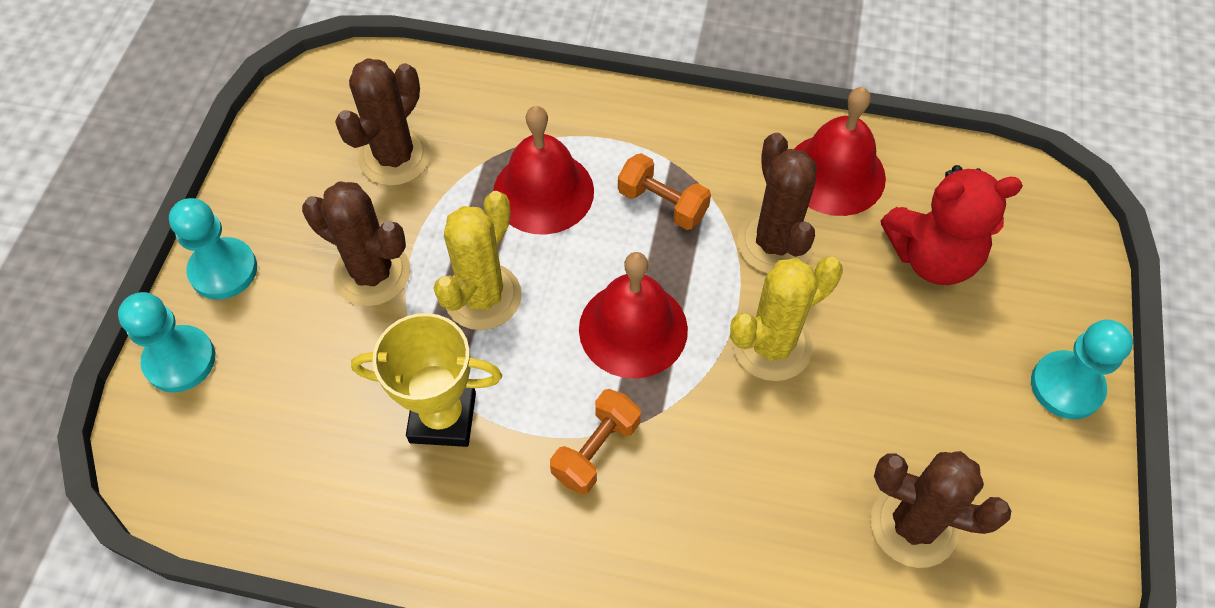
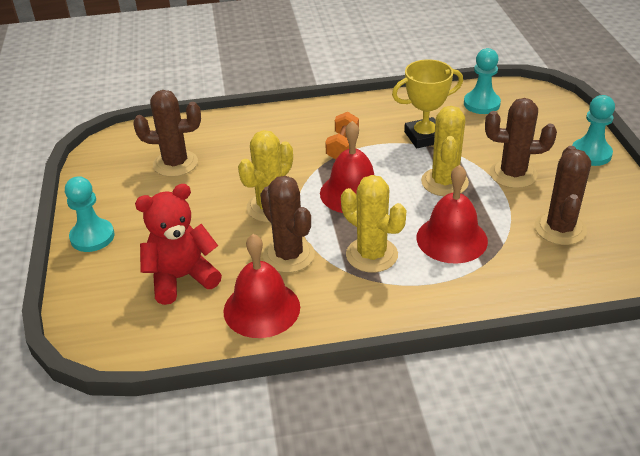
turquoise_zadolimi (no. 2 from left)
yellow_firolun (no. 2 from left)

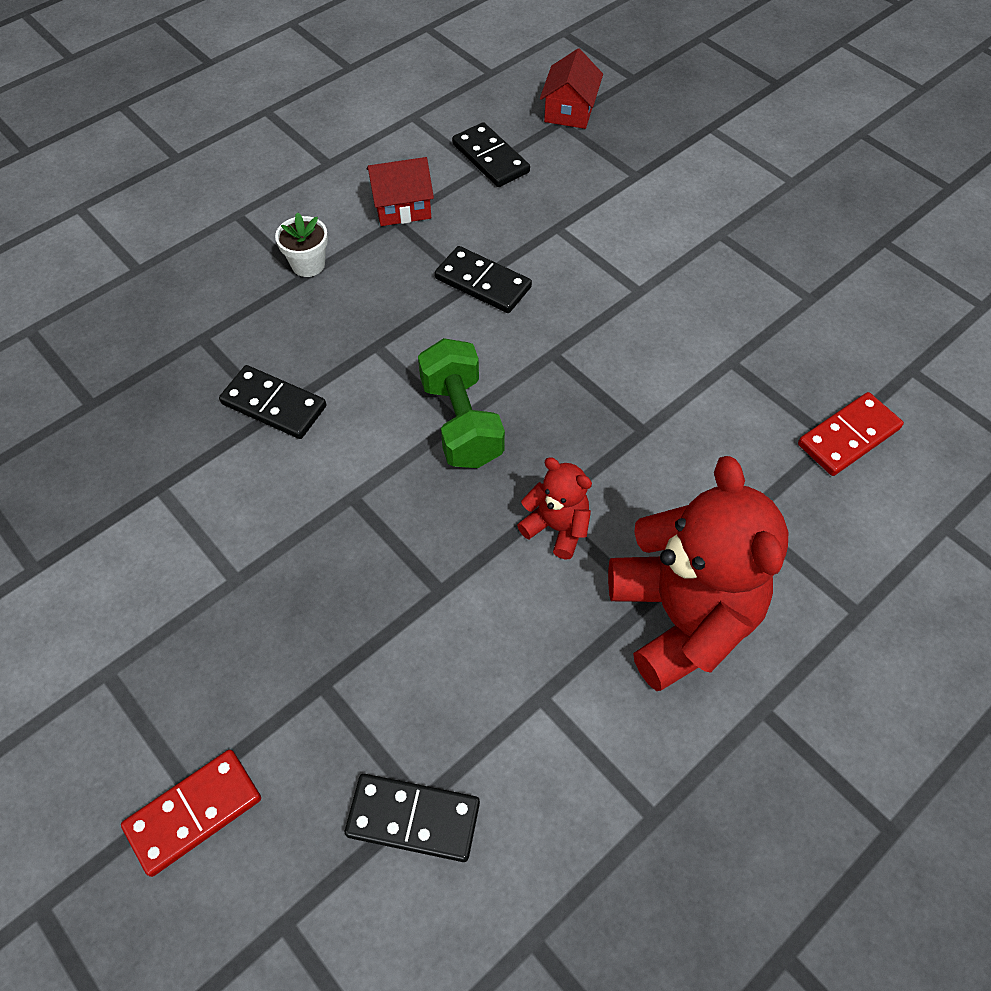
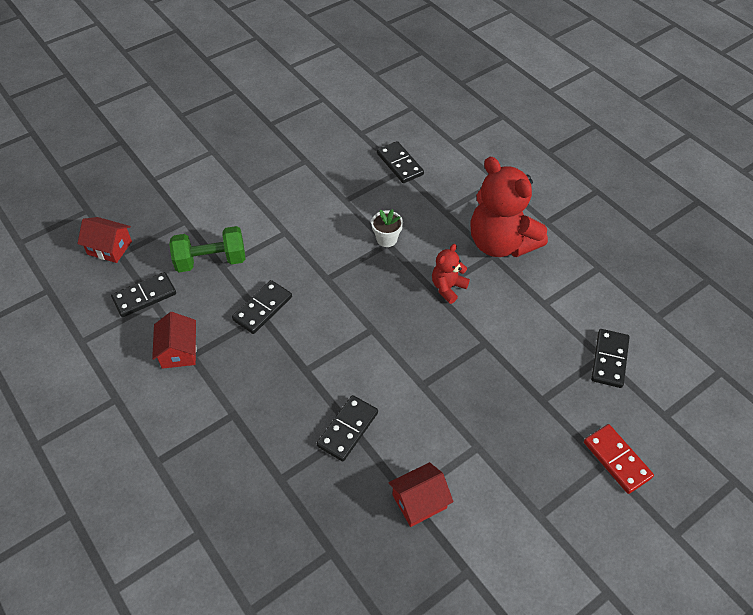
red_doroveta (no. 3 from left)
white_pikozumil
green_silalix
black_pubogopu (no. 4 from left)
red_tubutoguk (no. 2 from left)

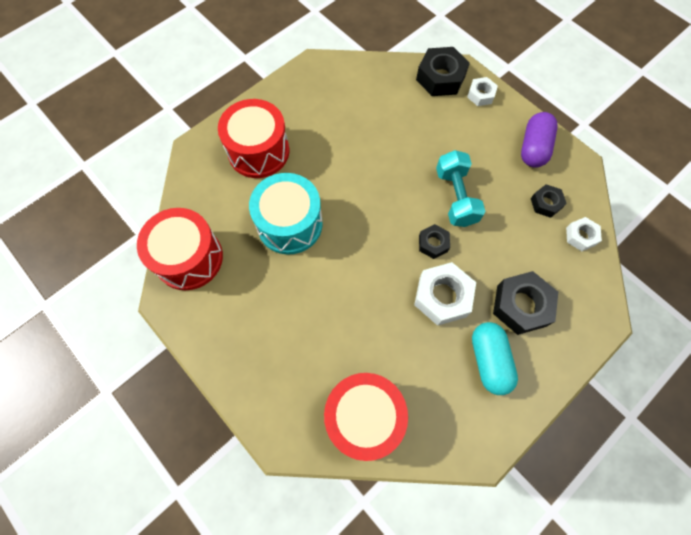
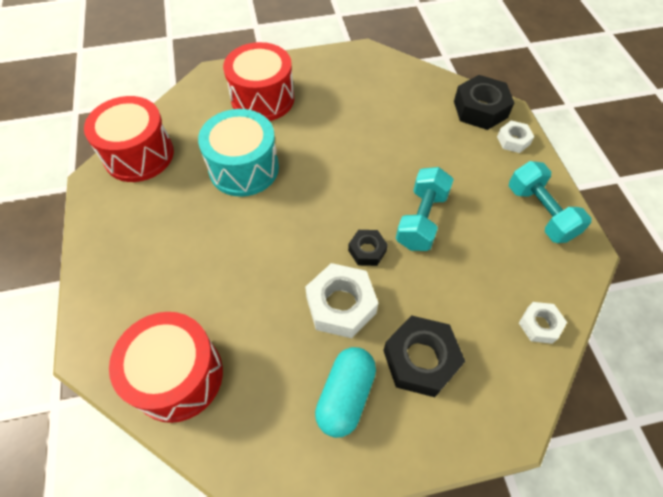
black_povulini (no. 4 from left in the first image)
turquoise_silalix (no. 2 from left)

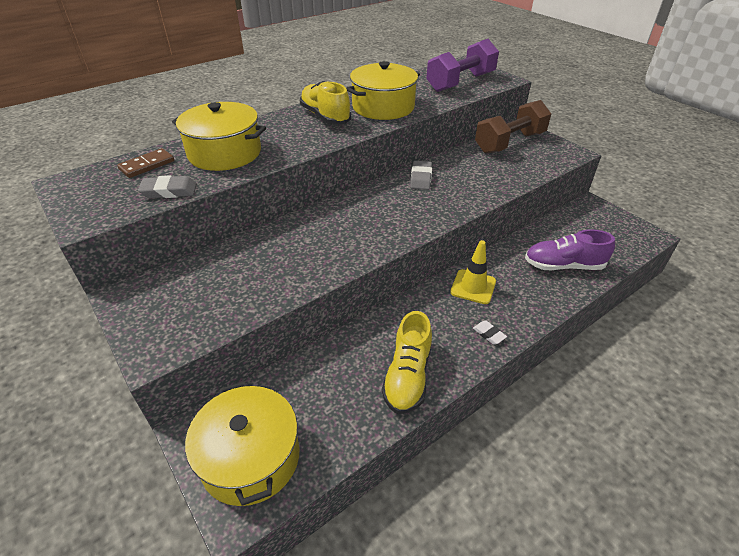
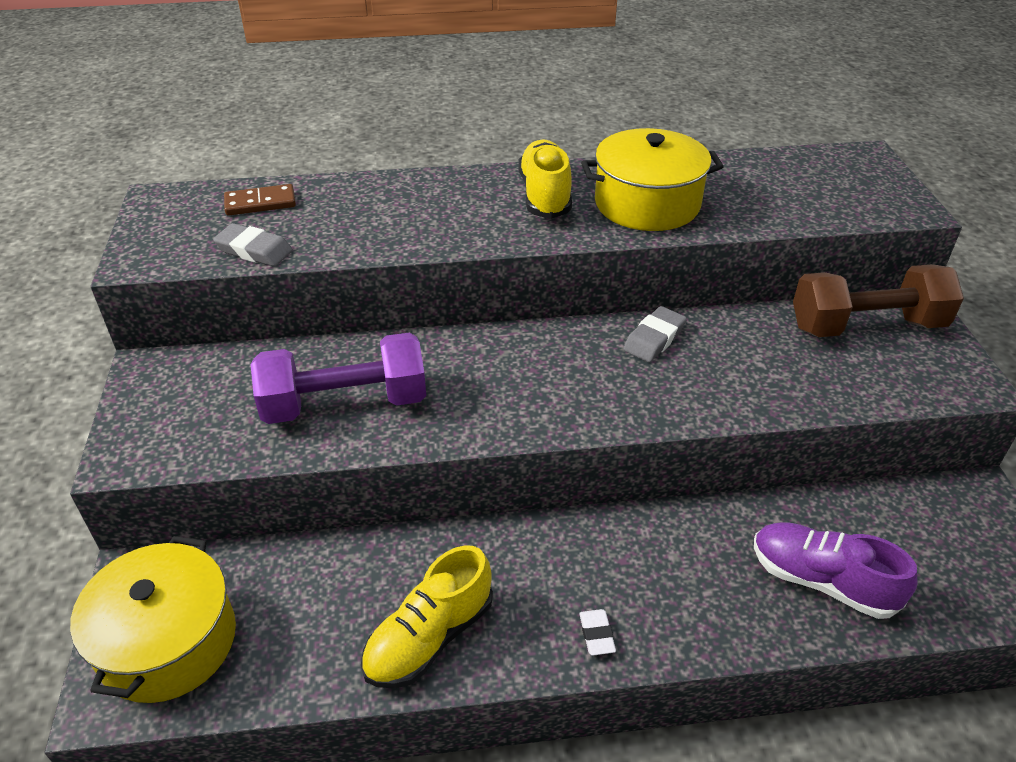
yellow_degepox (no. 1 from left in the first image)
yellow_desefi
purple_silalix

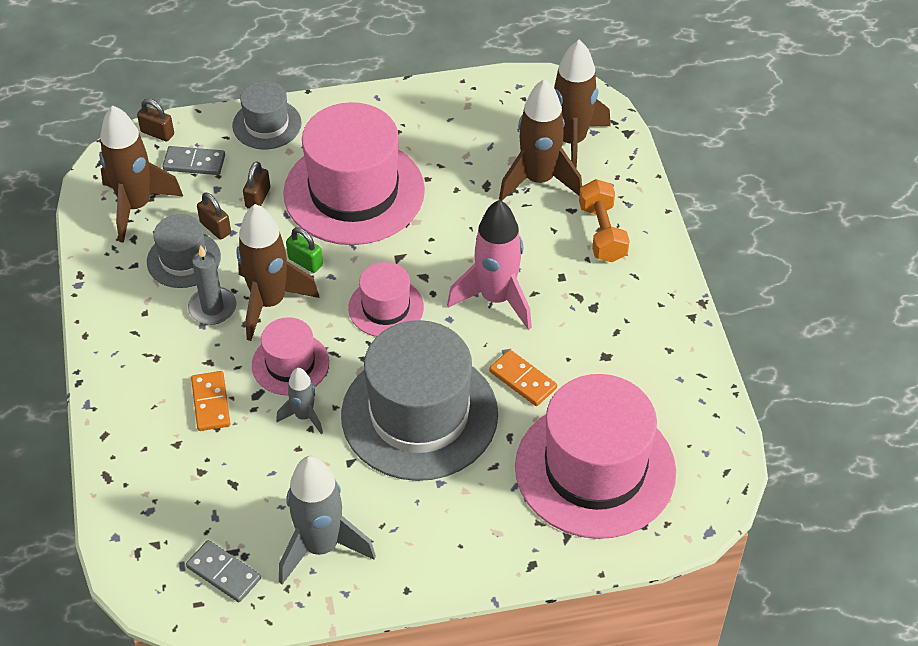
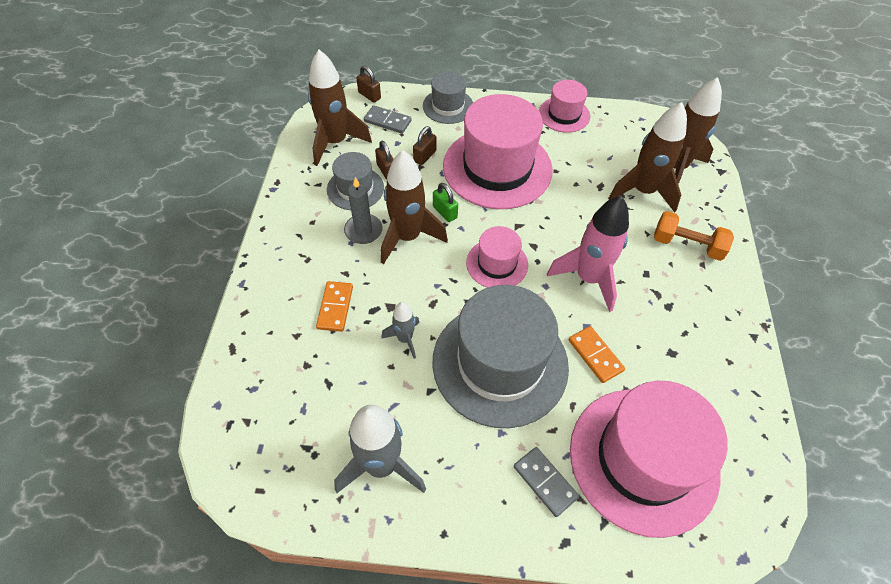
grey_pubogopu (no. 2 from left)
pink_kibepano (no. 3 from left)
orange_silalix

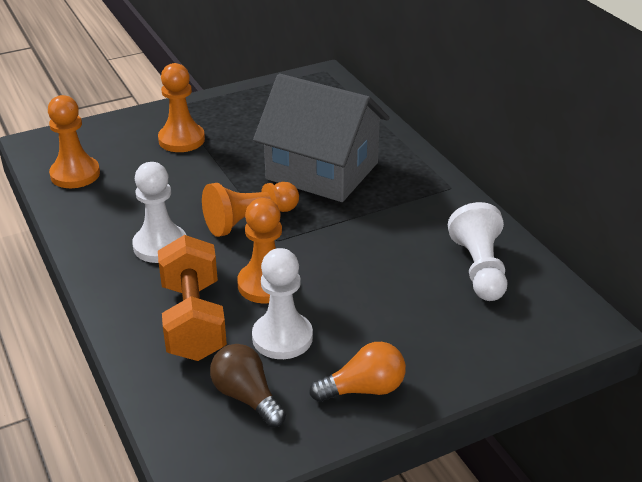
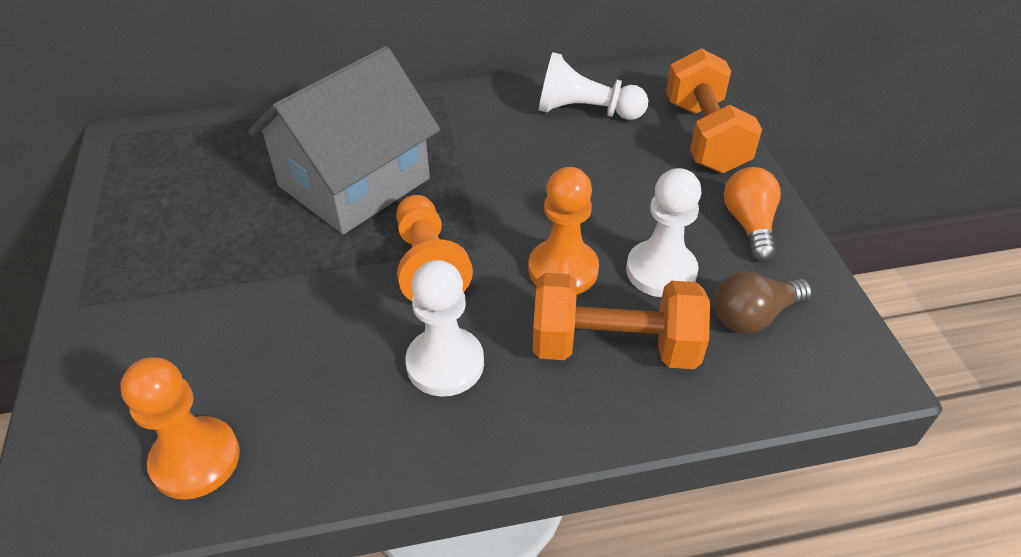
orange_zadolimi (no. 2 from left in the first image)
orange_silalix (no. 2 from left)

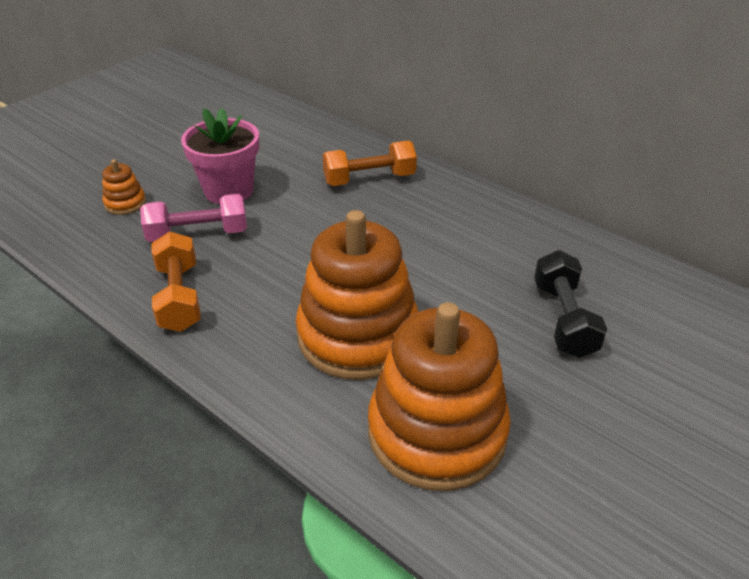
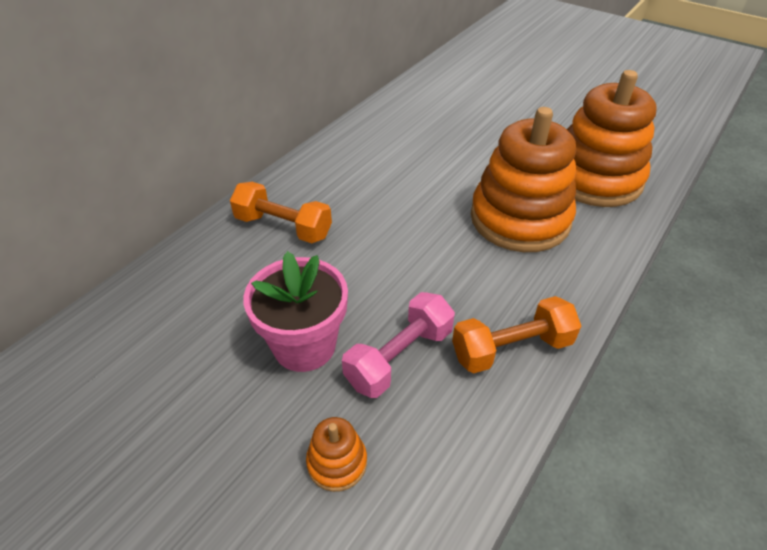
black_silalix
pink_silalix
orange_silalix (no. 1 from left)

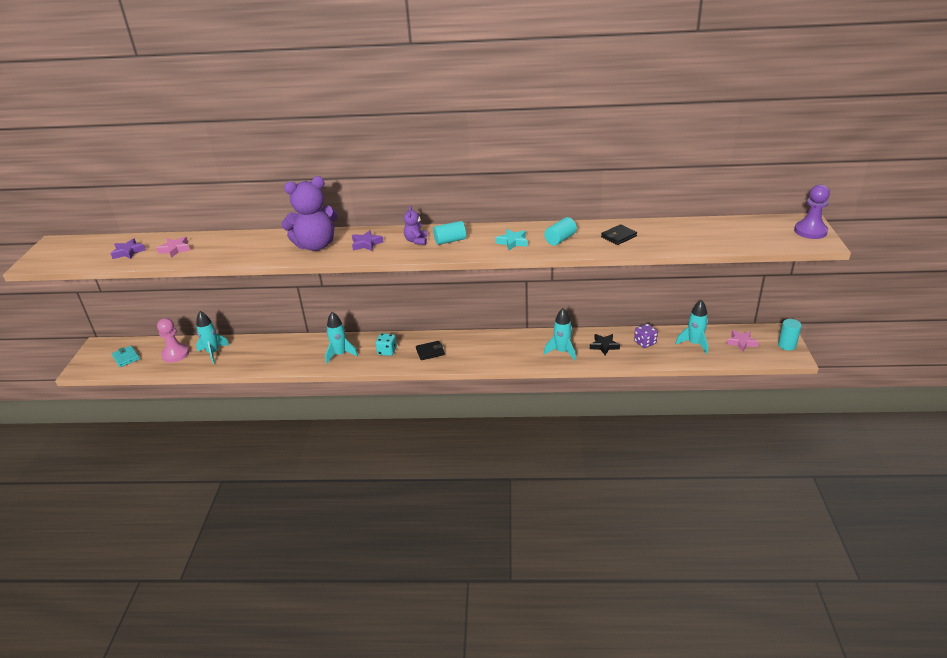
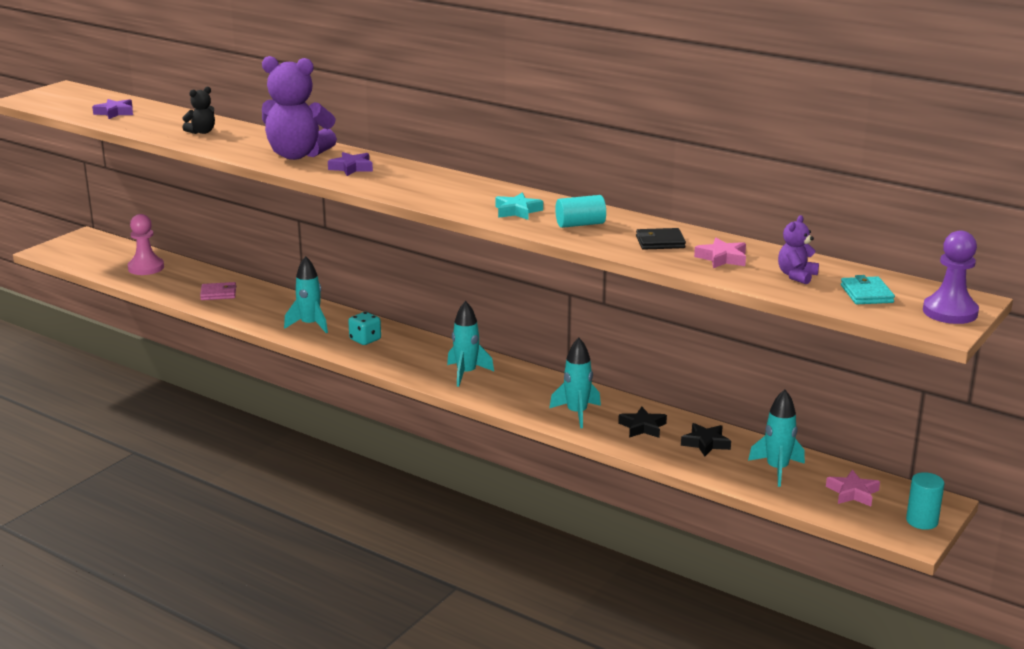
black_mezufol (no. 1 from left in the first image)
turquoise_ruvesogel (no. 1 from left in the first image)
black_tubutoguk
pink_mezufol
turquoise_mezufol
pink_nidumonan (no. 1 from left)
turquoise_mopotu (no. 2 from left)
purple_tubutoguk (no. 2 from left)
black_nidumonan (no. 2 from left)

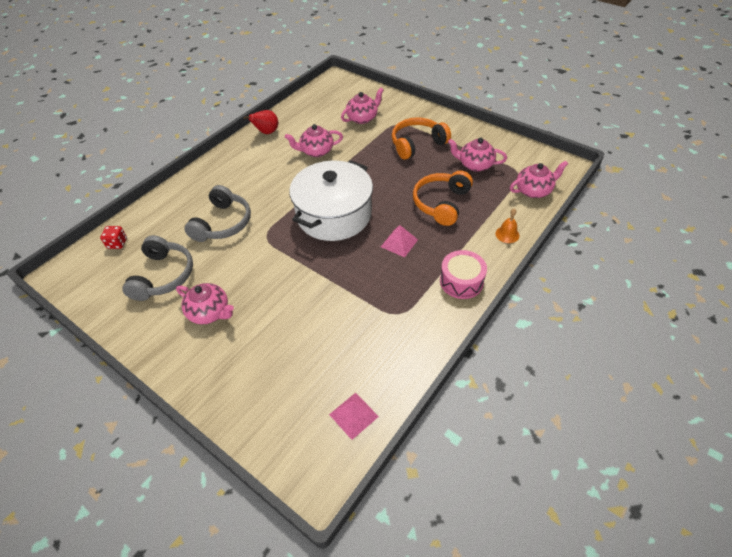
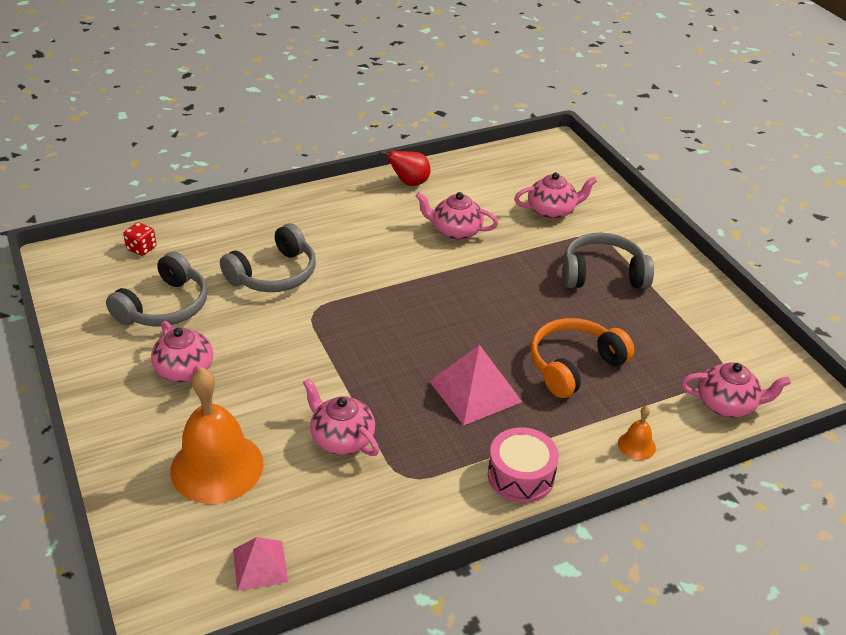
white_degepox
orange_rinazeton (no. 1 from left)
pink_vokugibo (no. 2 from left)
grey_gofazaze (no. 3 from left)
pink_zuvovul (no. 2 from left)

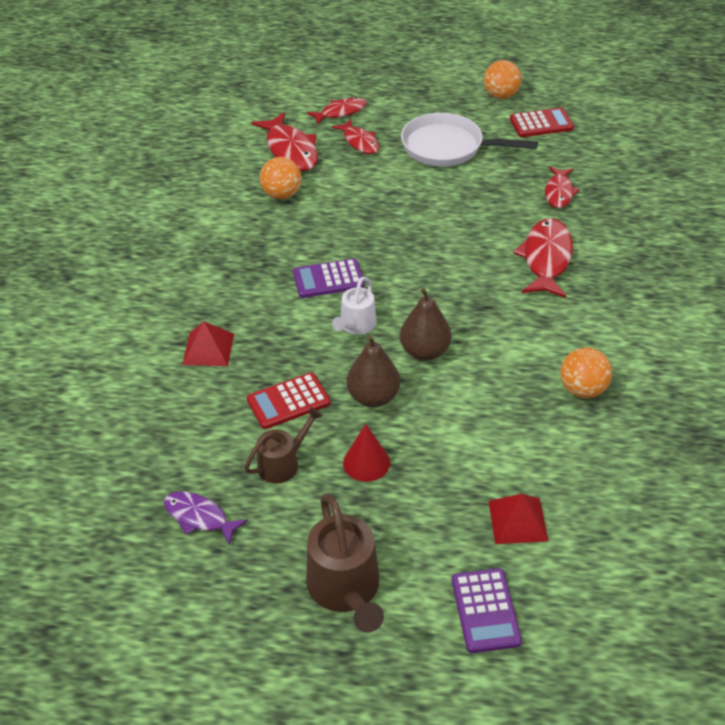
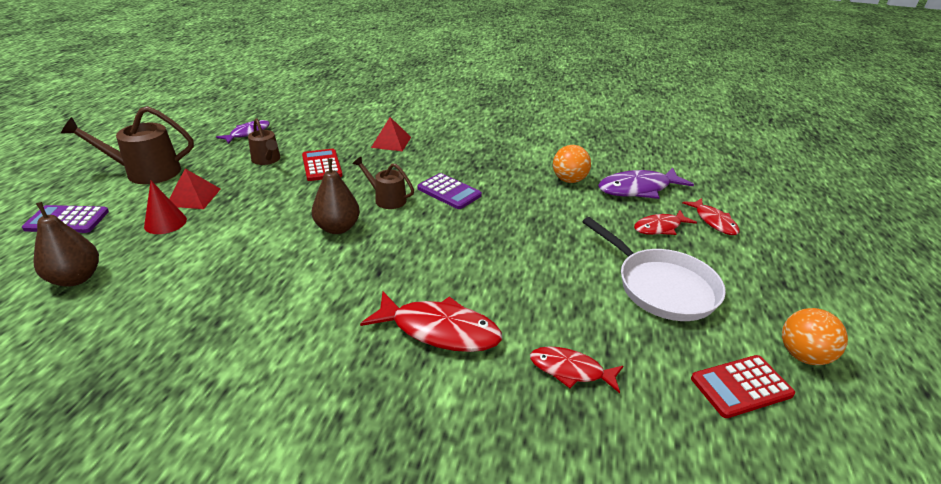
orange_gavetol (no. 3 from left in the first image)
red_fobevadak
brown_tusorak (no. 1 from left)
red_zuvovul (no. 1 from left)
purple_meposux (no. 2 from left)
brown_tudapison (no. 3 from left)
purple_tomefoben (no. 2 from left)
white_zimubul
red_tomefoben (no. 2 from left)

